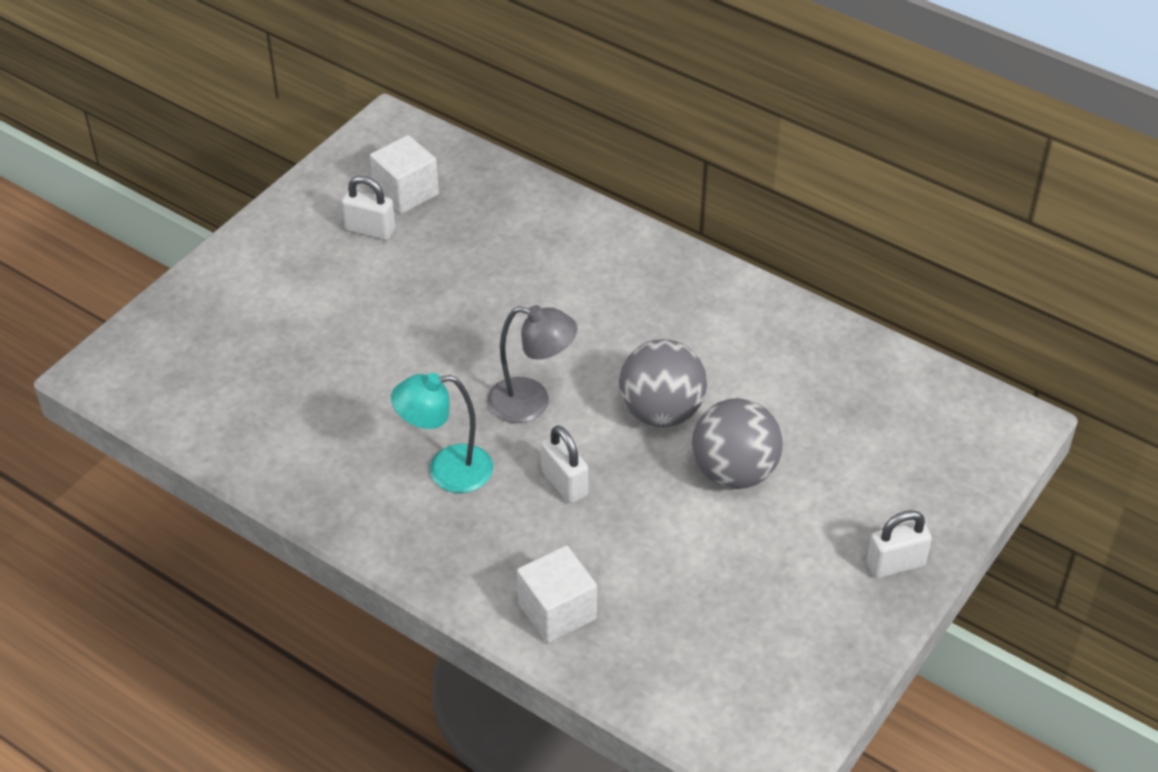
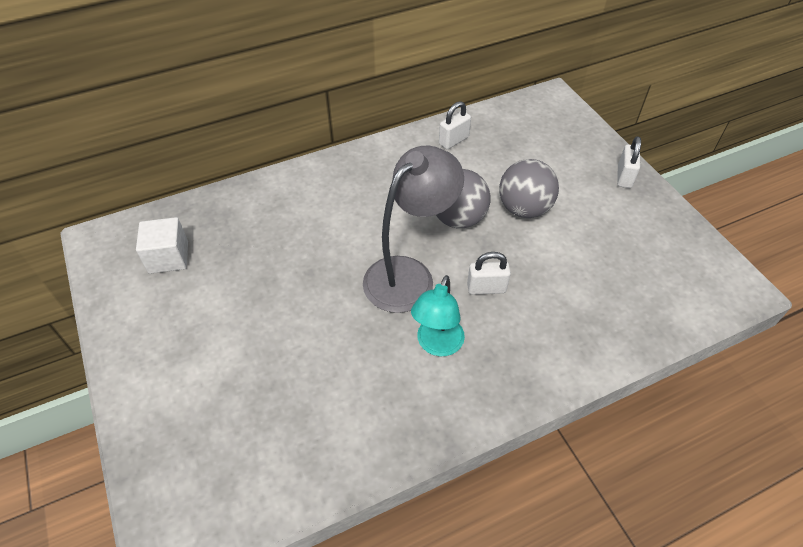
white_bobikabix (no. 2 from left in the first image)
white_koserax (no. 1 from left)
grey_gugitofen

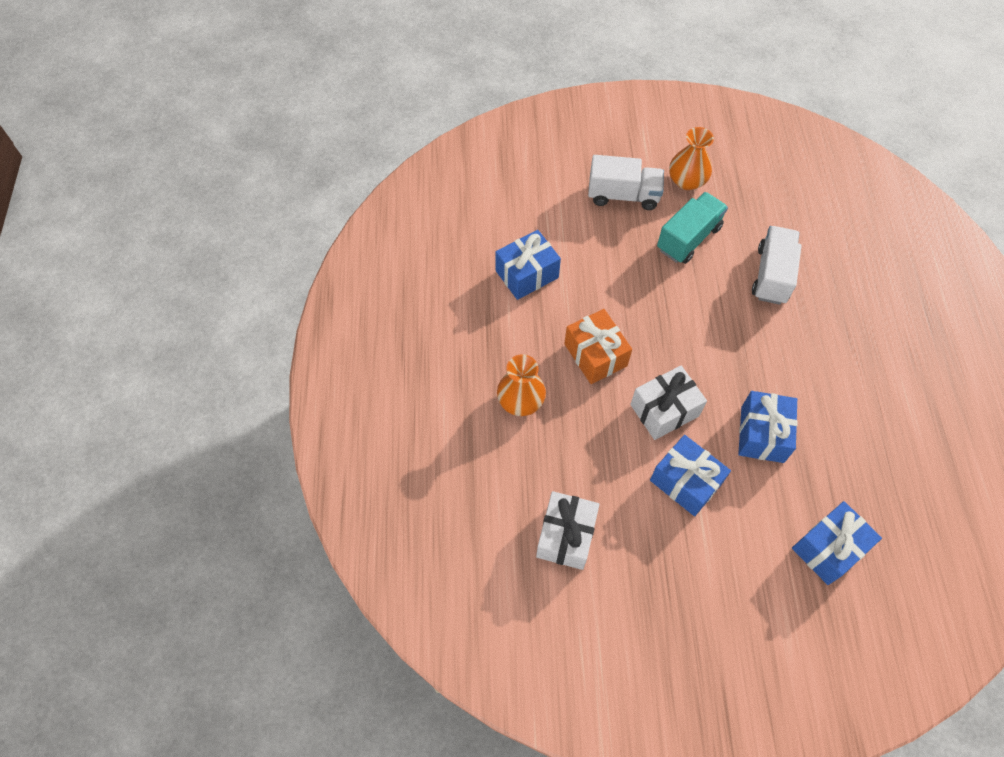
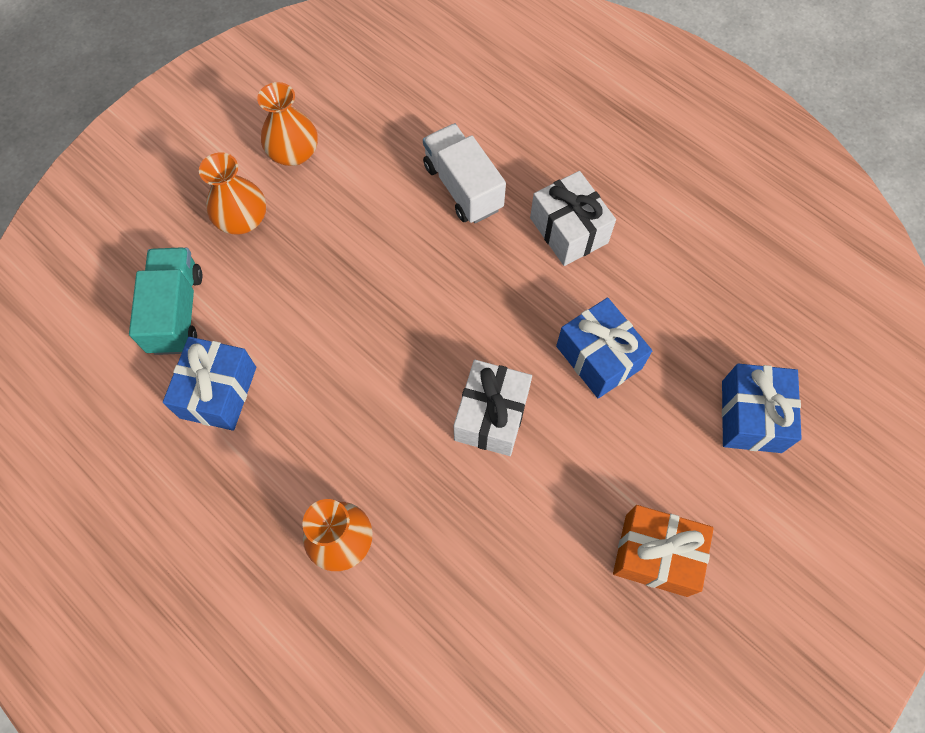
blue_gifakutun (no. 2 from left in the first image)
white_gifakutun (no. 2 from left)
orange_gifakutun
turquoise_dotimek
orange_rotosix (no. 1 from left)

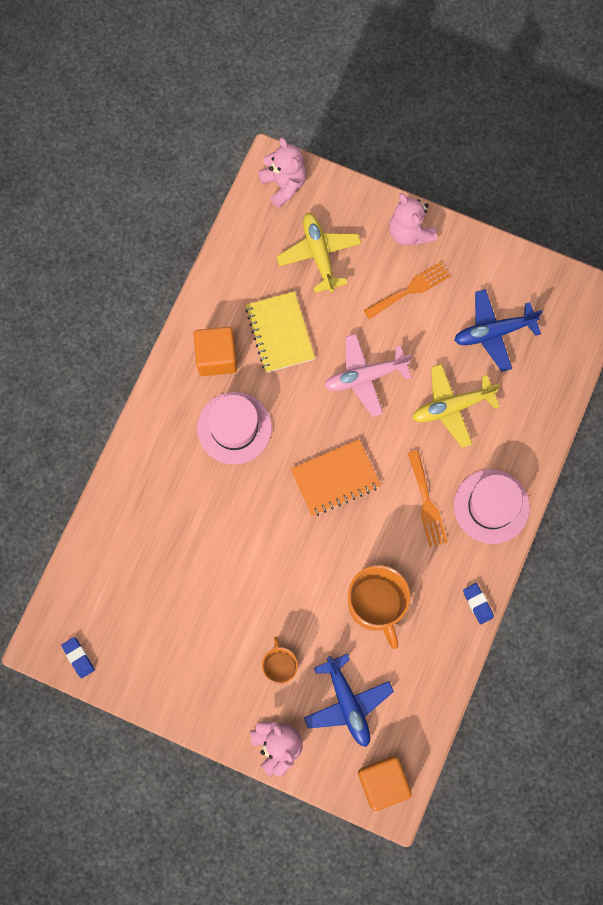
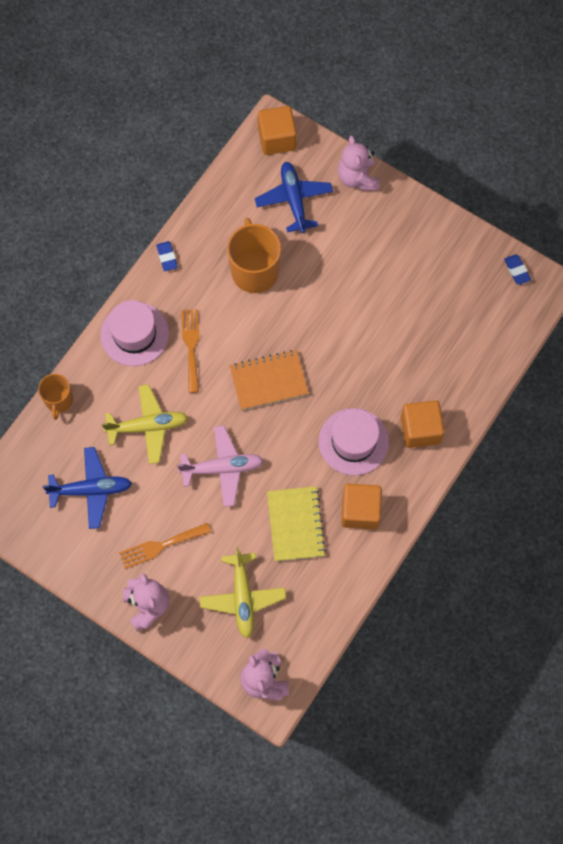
orange_bobikabix (no. 3 from left)
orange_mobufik (no. 1 from left)

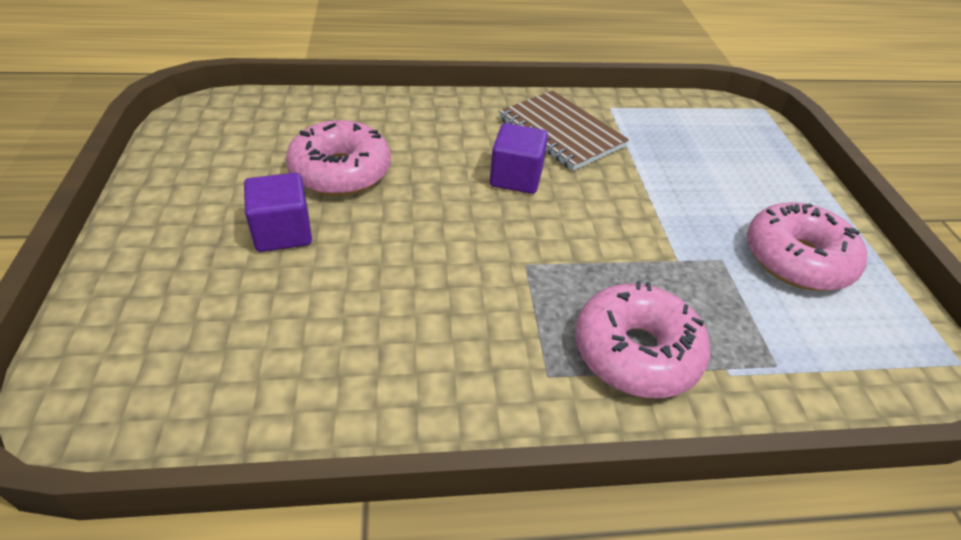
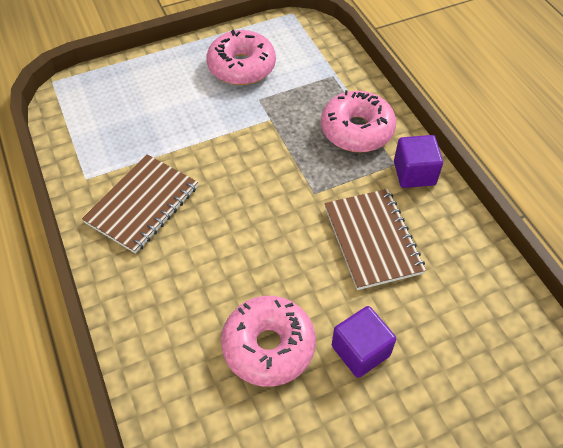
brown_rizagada (no. 2 from left)
purple_bobikabix (no. 2 from left)

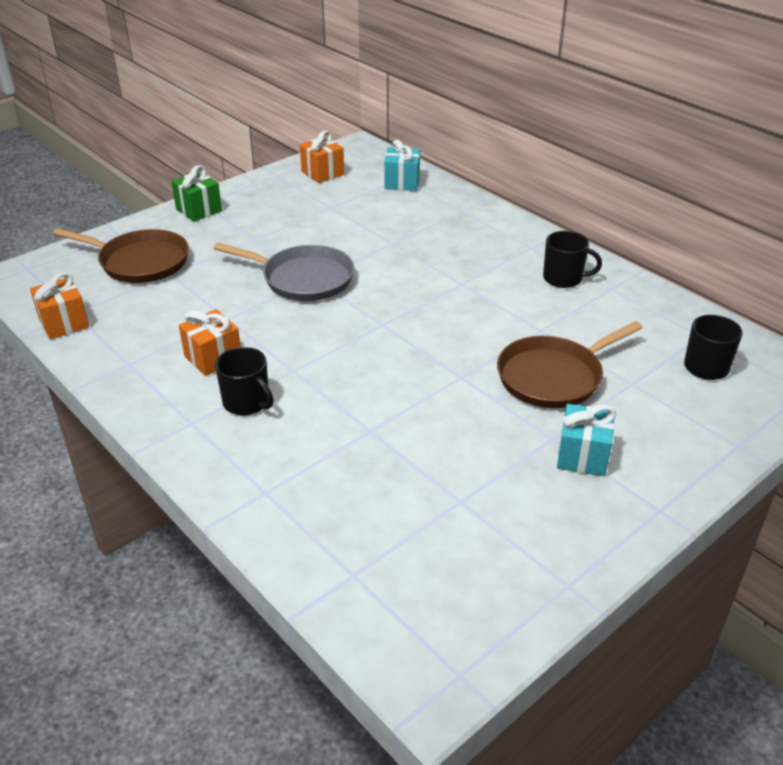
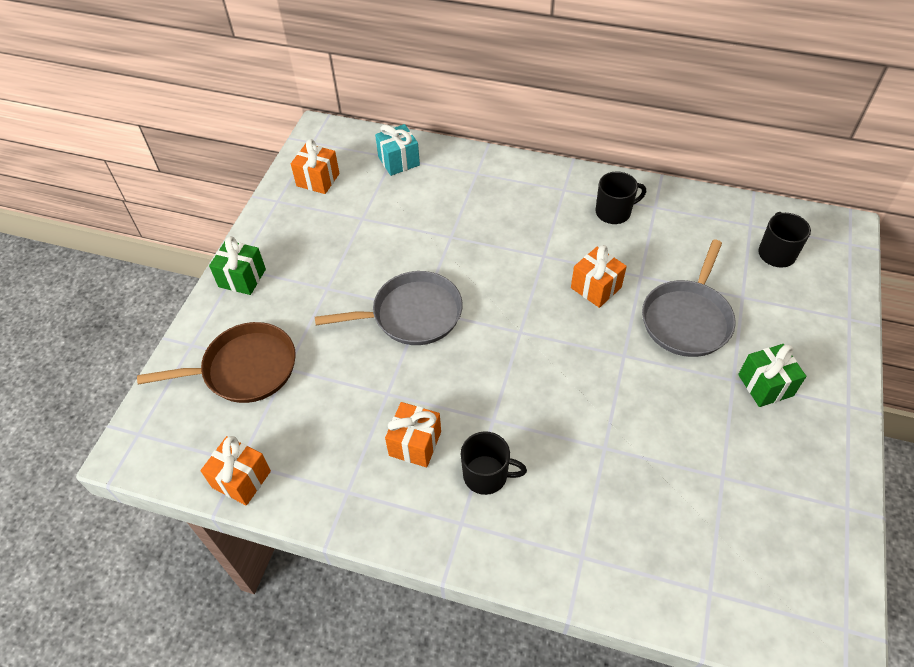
orange_gifakutun (no. 4 from left)
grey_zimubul (no. 2 from left)
green_gifakutun (no. 2 from left)

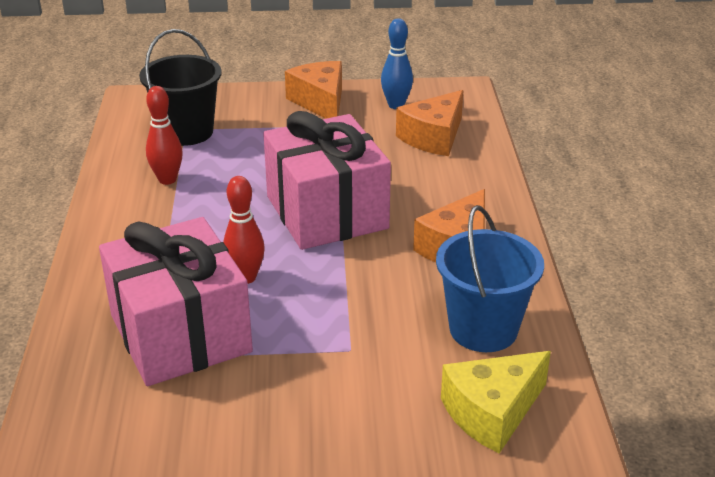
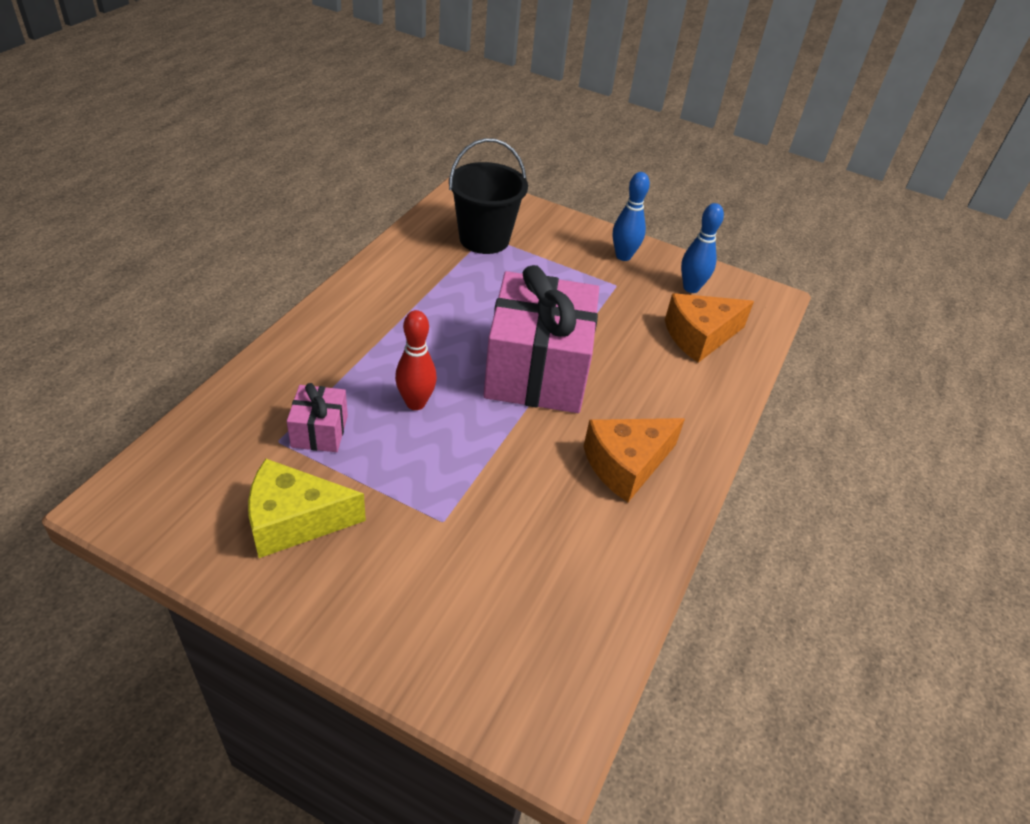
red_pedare (no. 1 from left in the first image)
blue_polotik
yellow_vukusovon
blue_pedare (no. 1 from left)
pink_gifakutun (no. 1 from left)

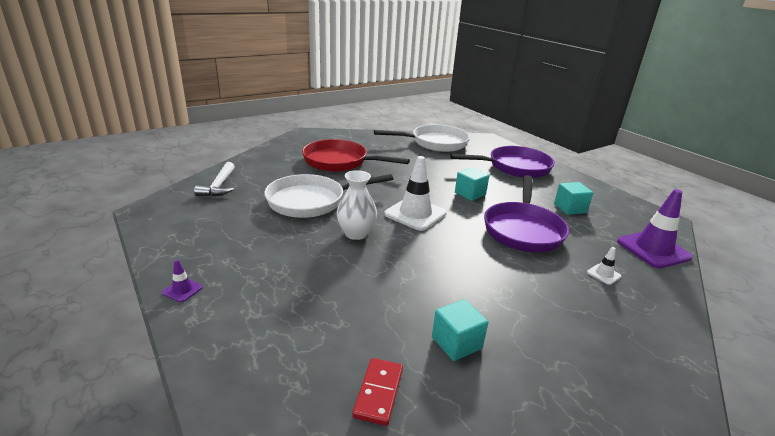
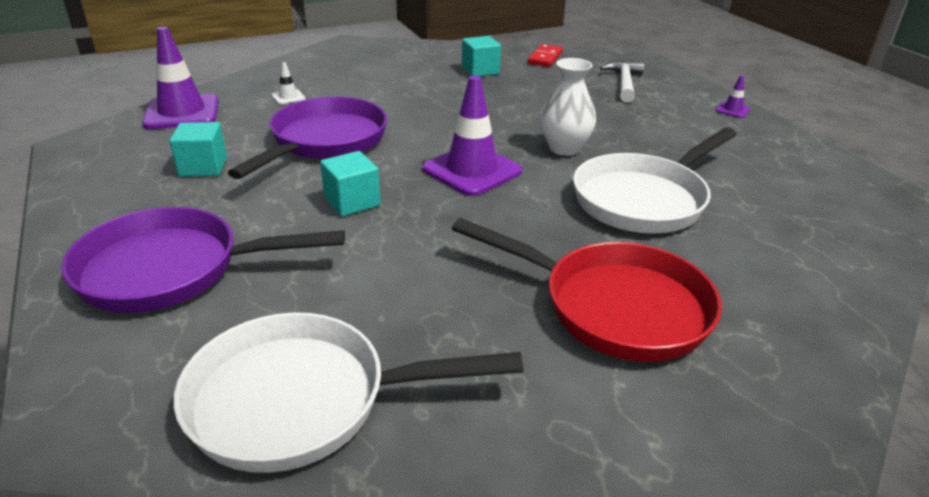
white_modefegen
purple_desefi (no. 2 from left)
white_zimubul (no. 2 from left)

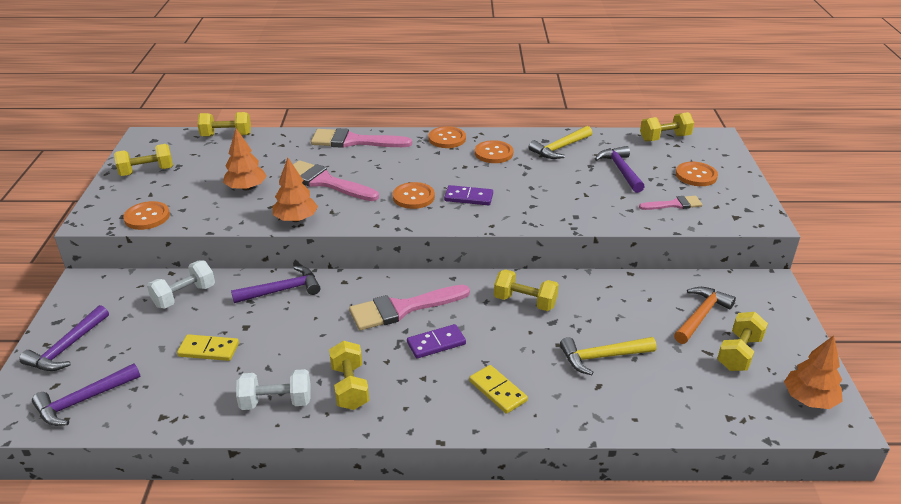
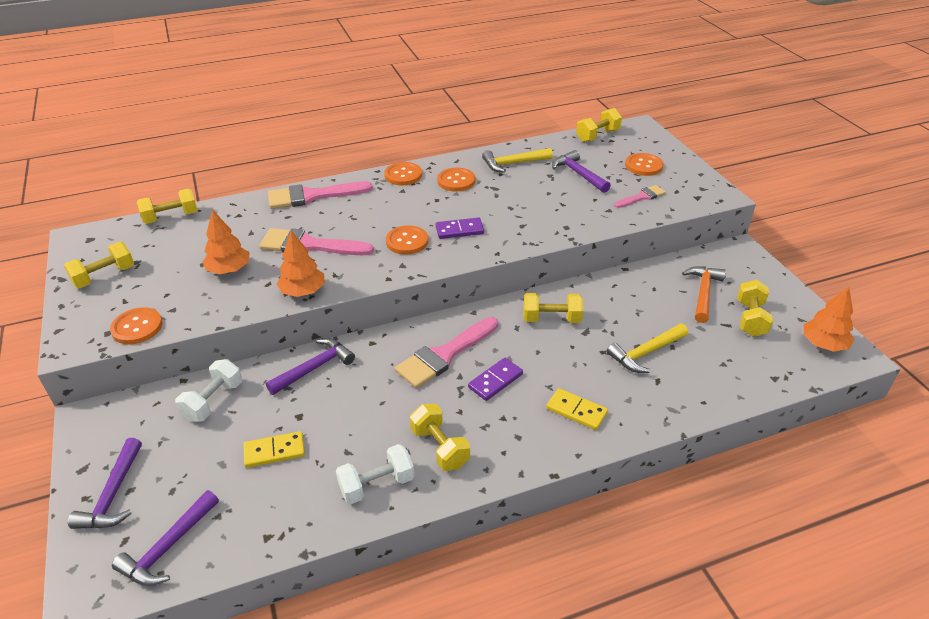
yellow_modefegen (no. 1 from left)

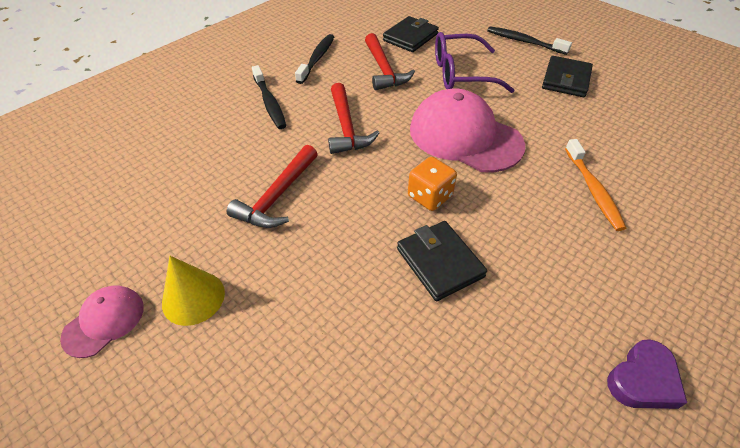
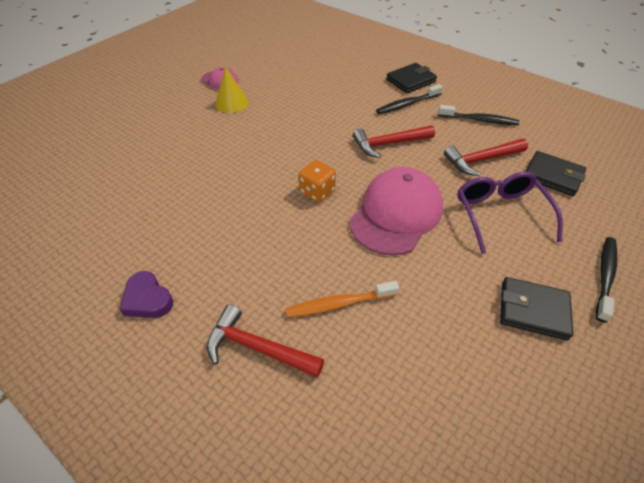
red_modefegen (no. 1 from left)
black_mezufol (no. 1 from left)

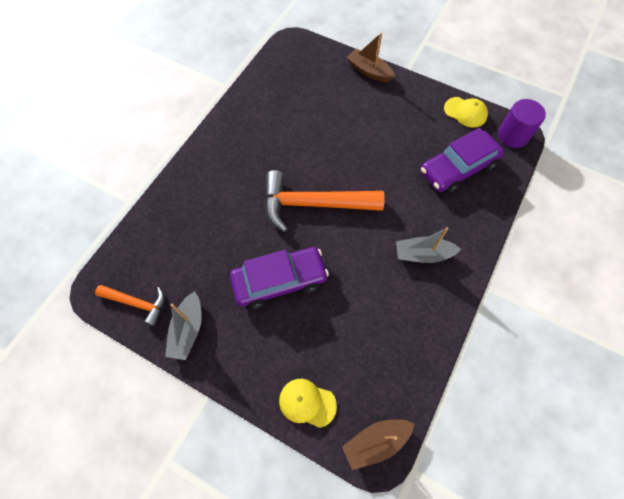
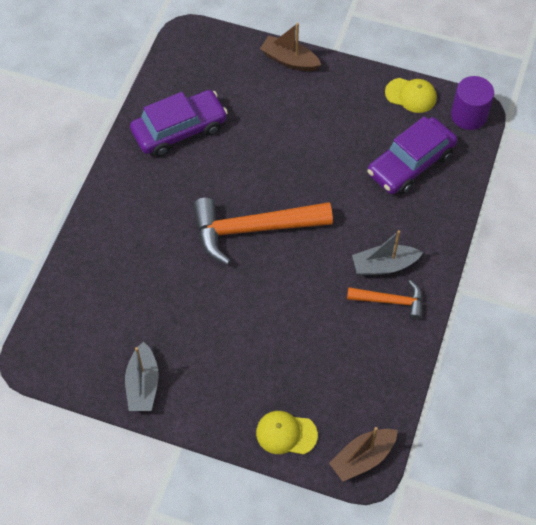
orange_modefegen (no. 2 from left)
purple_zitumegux (no. 1 from left)

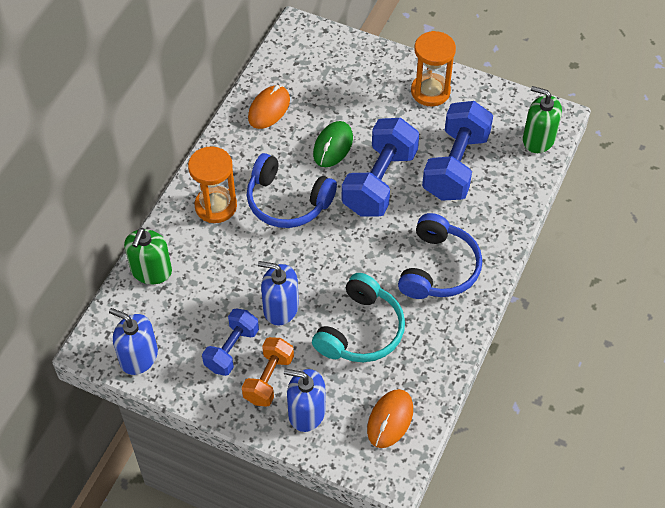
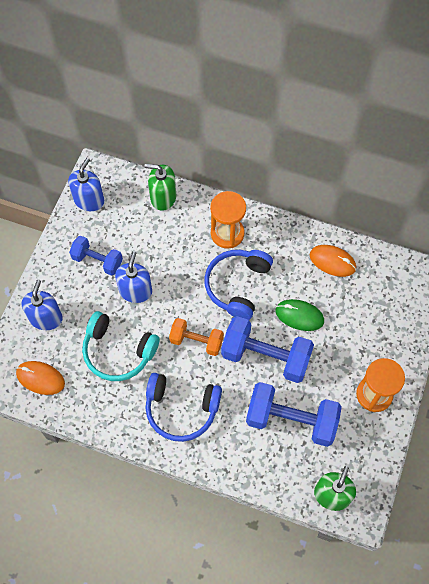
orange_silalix

